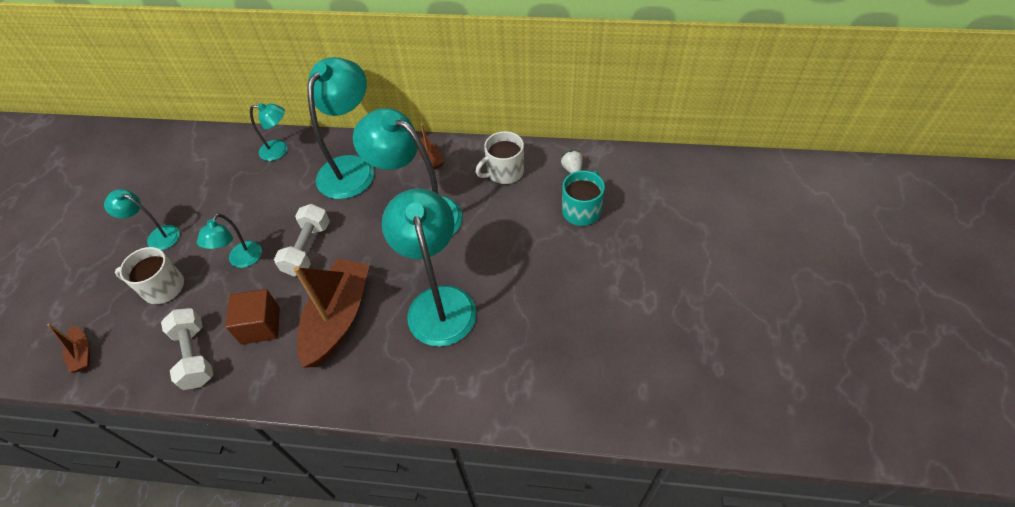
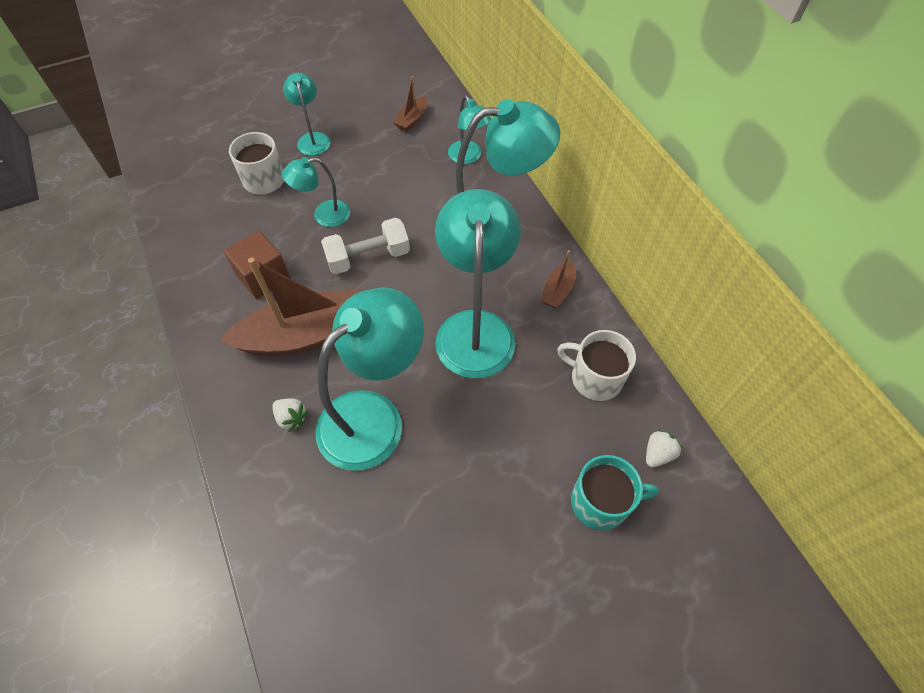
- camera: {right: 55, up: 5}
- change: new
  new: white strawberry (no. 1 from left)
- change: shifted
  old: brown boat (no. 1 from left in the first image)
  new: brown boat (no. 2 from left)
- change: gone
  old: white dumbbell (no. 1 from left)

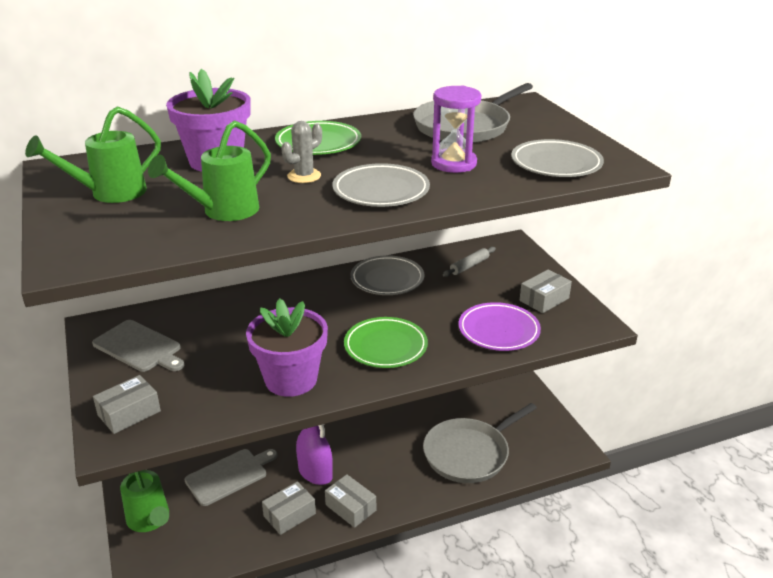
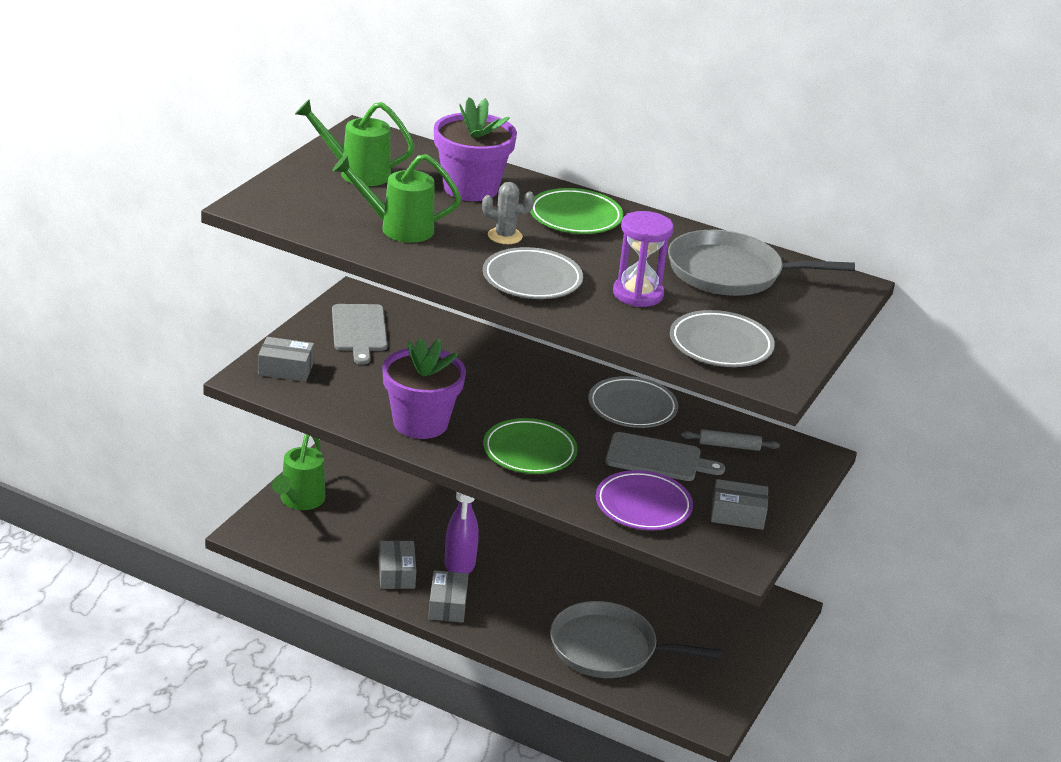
- camera: {right: 45, up: 0}
- change: rotated
  old: grey box (no. 2 from left)
  degrees: 75
- change: shifted
  old: grey cutting board (no. 2 from left)

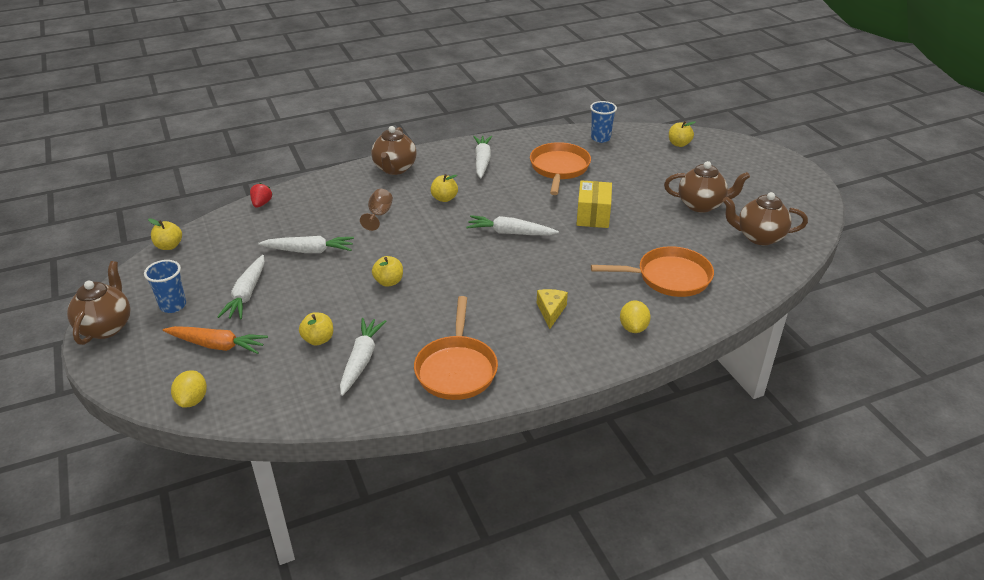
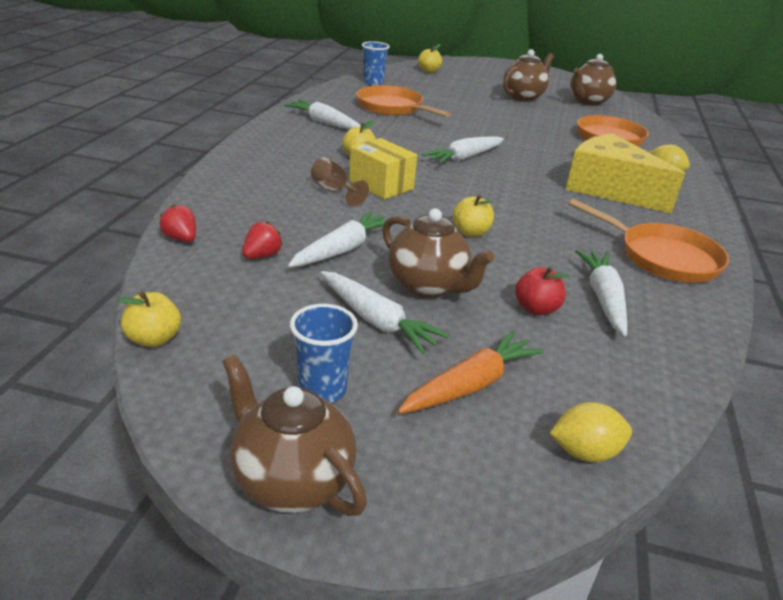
- camera: {right: -55, up: -5}
- change: new
  new: red strawberry (no. 2 from left)
- change: shifted
  old: yellow box
- change: shifted
  old: brown teapot (no. 2 from left)
- change: repainted
  old: yellow apple (no. 2 from left)
  new: red apple
- change: rotated
  old: yellow lemon (no. 1 from left)
  degrees: -45
- change: scaled
  old: yellow cheese
  factor: 2.25
- change: rotated
  old: white carrot (no. 3 from left in the first image)
  degrees: 45

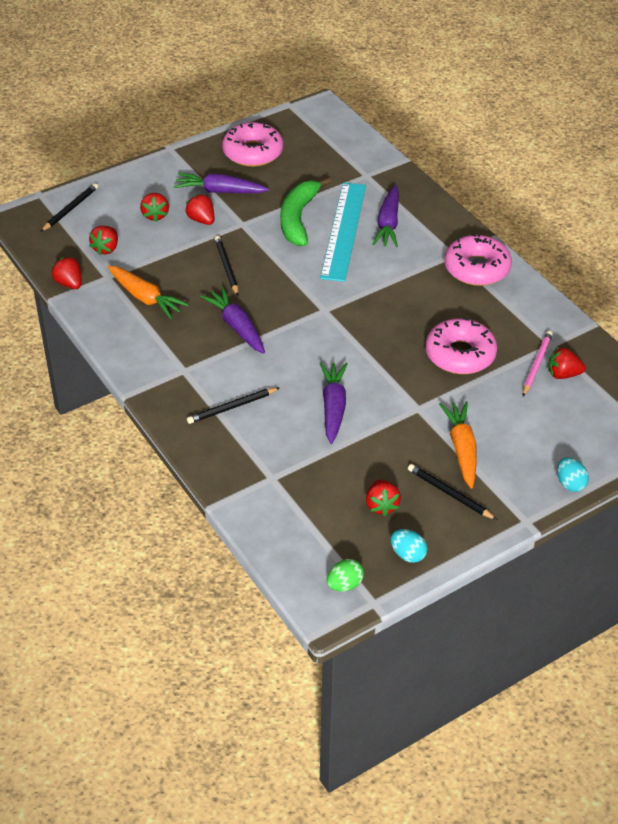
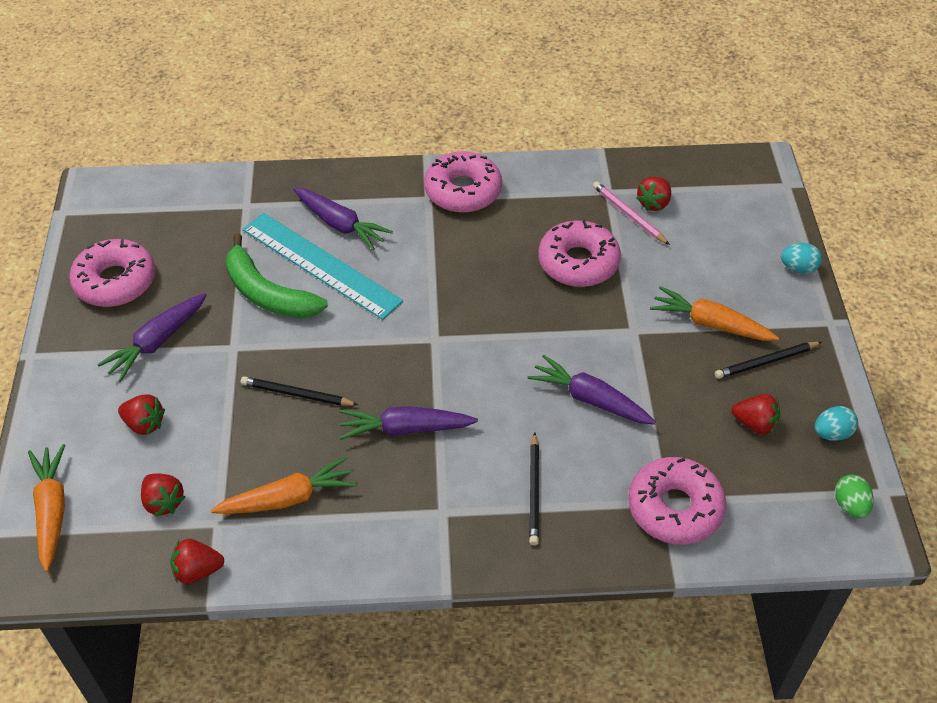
- camera: {right: -60, up: 5}
- change: swapped
  old: black pencil (no. 1 from left)
  new: orange carrot (no. 1 from left)
- change: new
  new: pink donut (no. 4 from left)
- change: gone
  old: red strawberry (no. 4 from left)

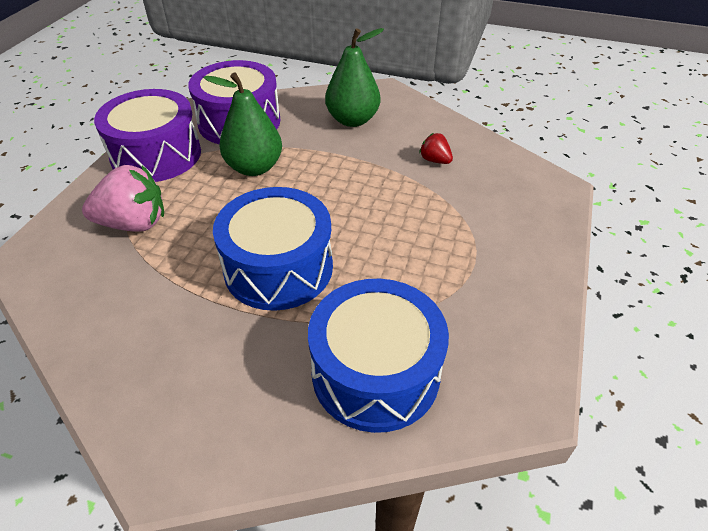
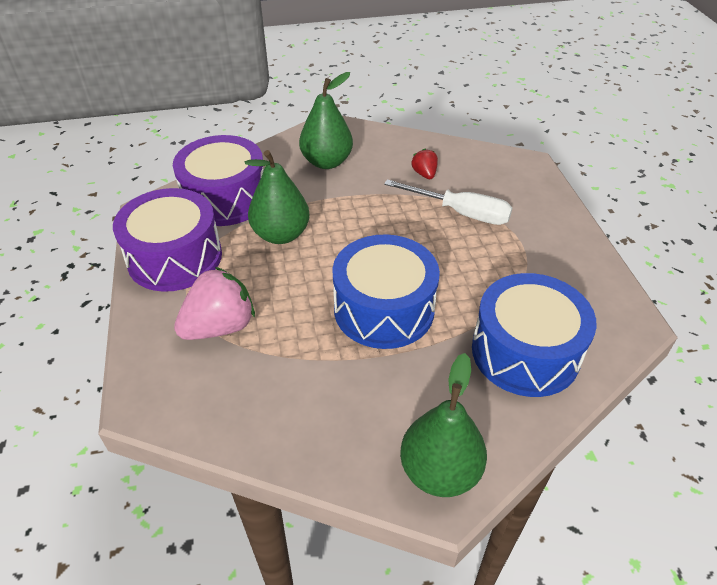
- camera: {right: -30, up: 0}
- change: new
  new: white screwdriver
- change: new
  new: green pear (no. 3 from left)
- change: rotated
  old: red strawberry
  degrees: 60

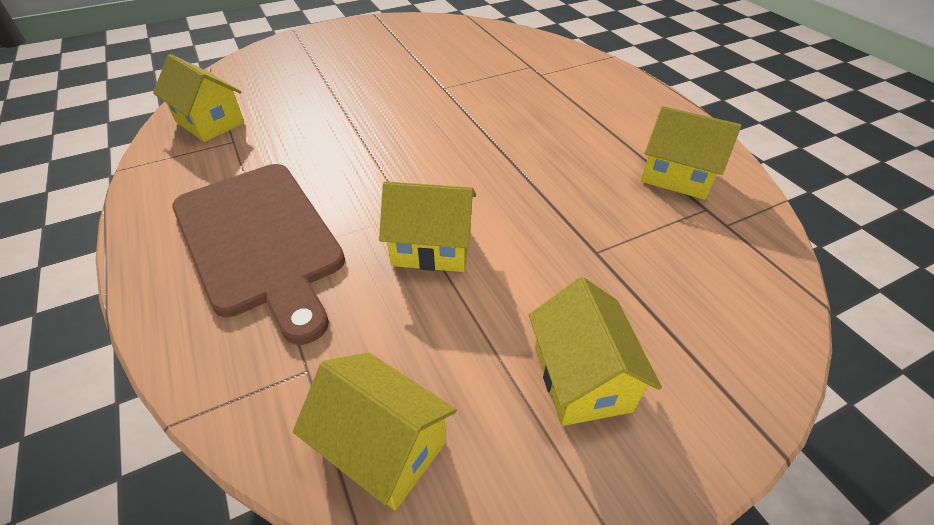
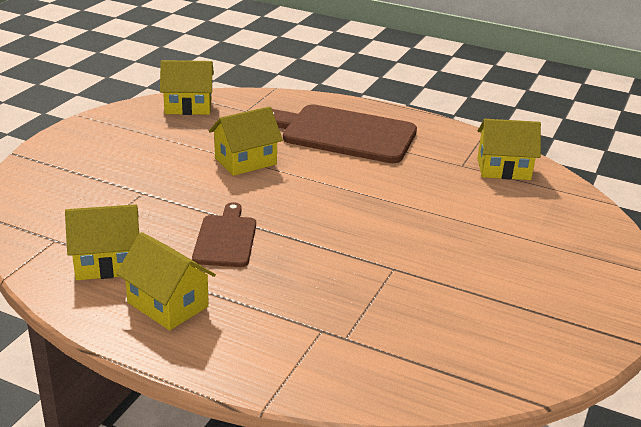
- camera: {right: 140, up: -15}
- change: shifted
  old: yellow house (no. 4 from left in the first image)
  new: yellow house (no. 2 from left)
- change: new
  new: brown cutting board (no. 1 from left)

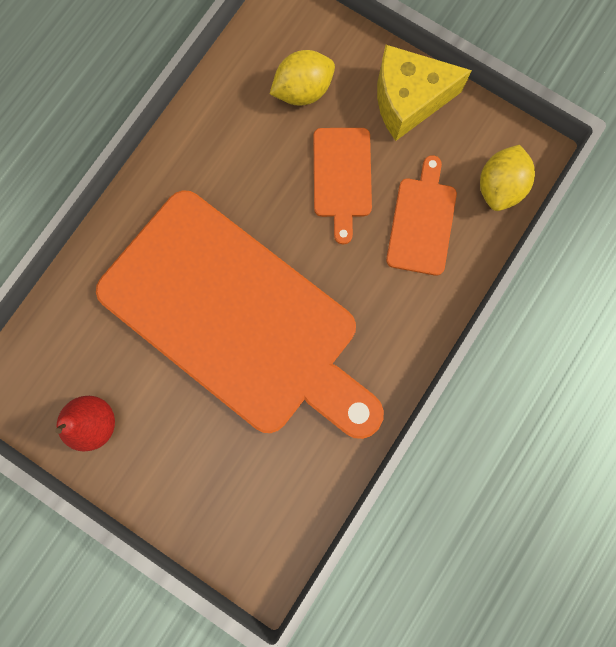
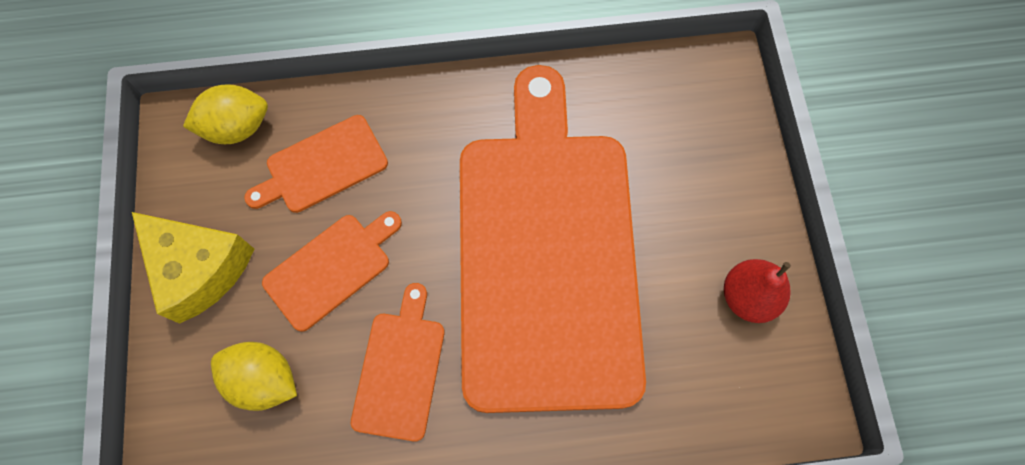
- camera: {right: -130, up: -10}
- change: new
  new: orange cutting board (no. 3 from left)

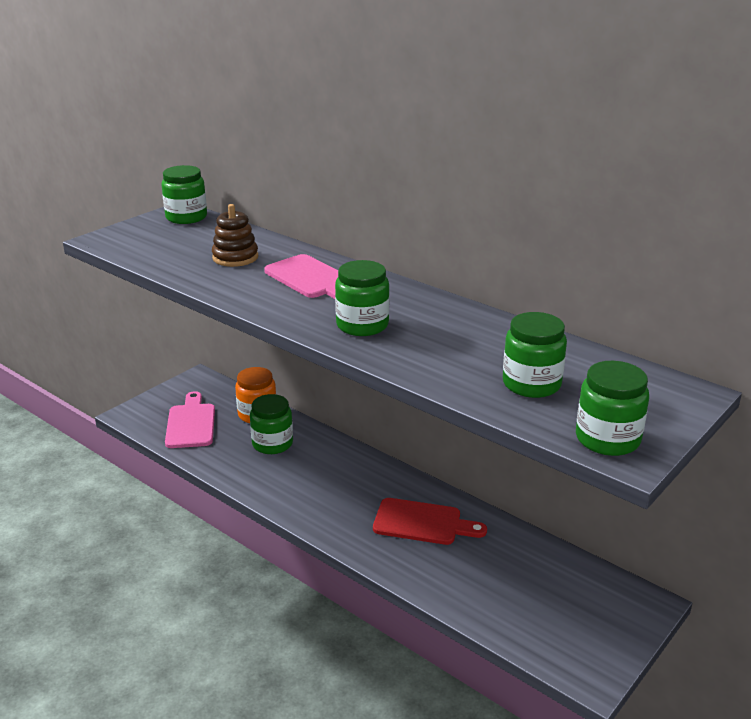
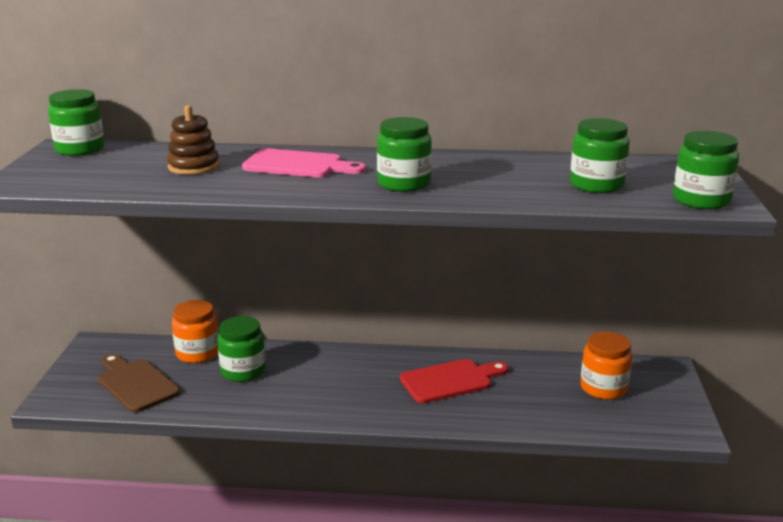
- camera: {right: -35, up: -5}
- change: repainted
  old: pink cutting board (no. 1 from left)
  new: brown cutting board
- change: new
  new: orange jar (no. 2 from left)

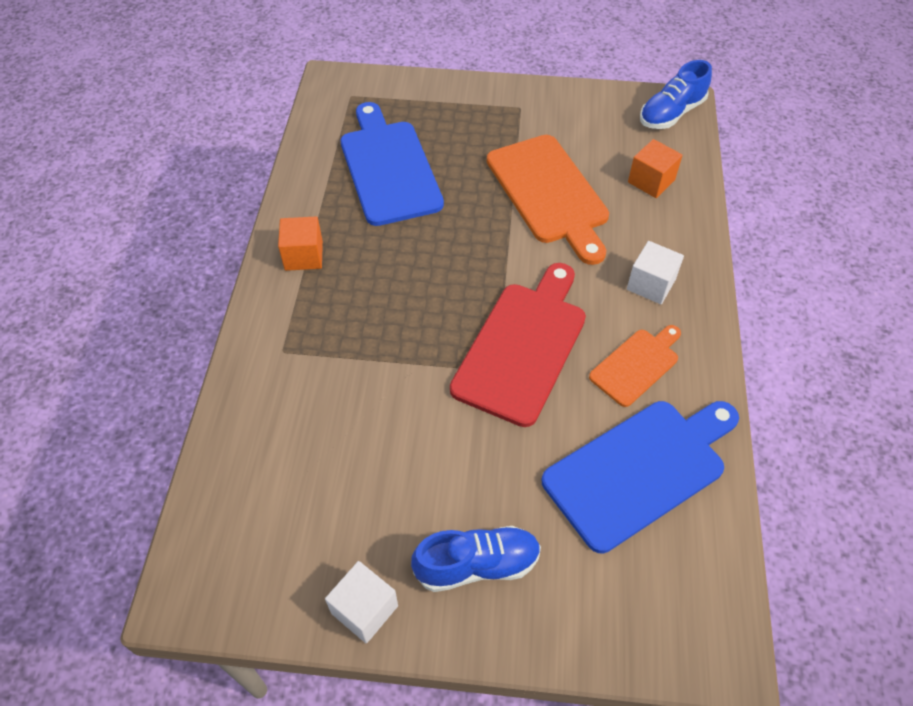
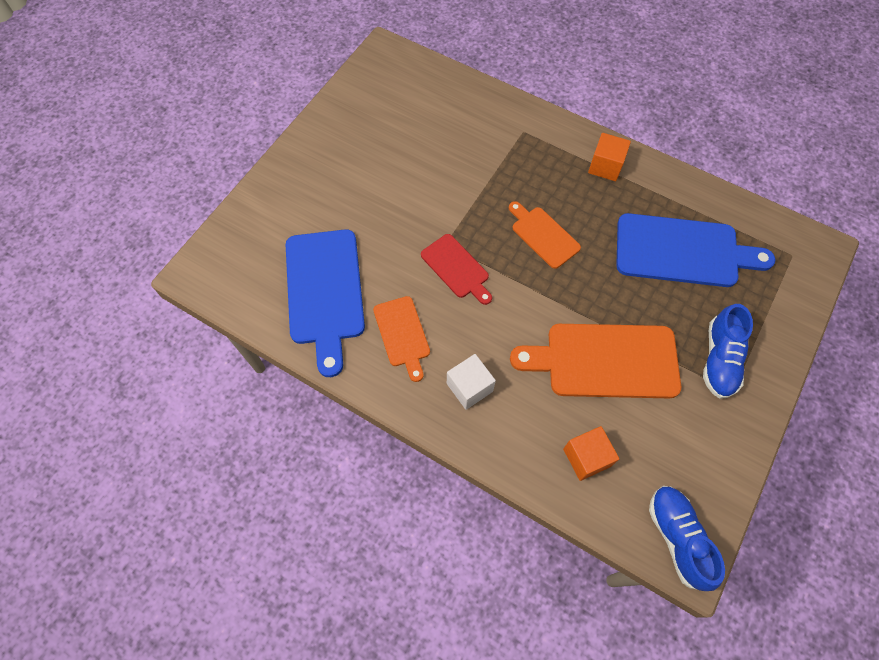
- camera: {right: 115, up: 10}
- change: scaled
  old: red cutting board
  factor: 0.56
- change: new
  new: orange cutting board (no. 2 from left)
- change: shifted
  old: blue shoe (no. 1 from left in the first image)
  new: blue shoe (no. 2 from left)
- change: gone
  old: white cube (no. 1 from left)

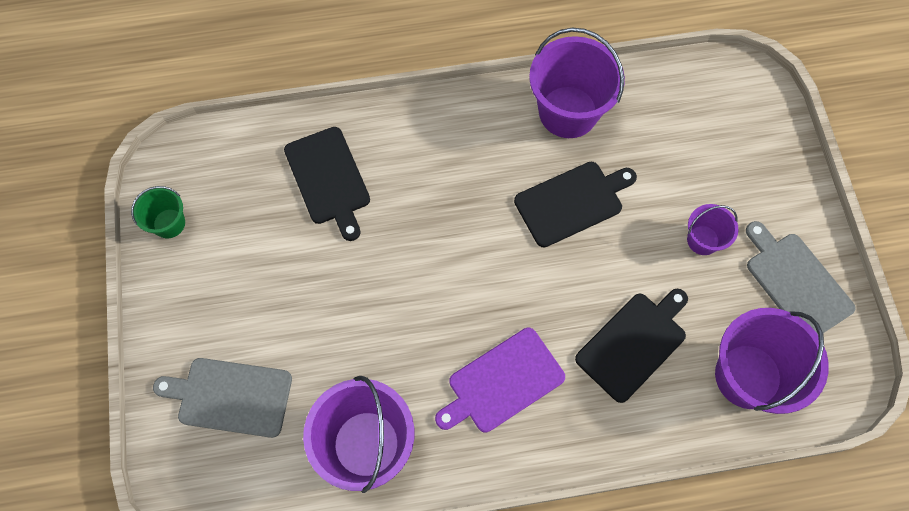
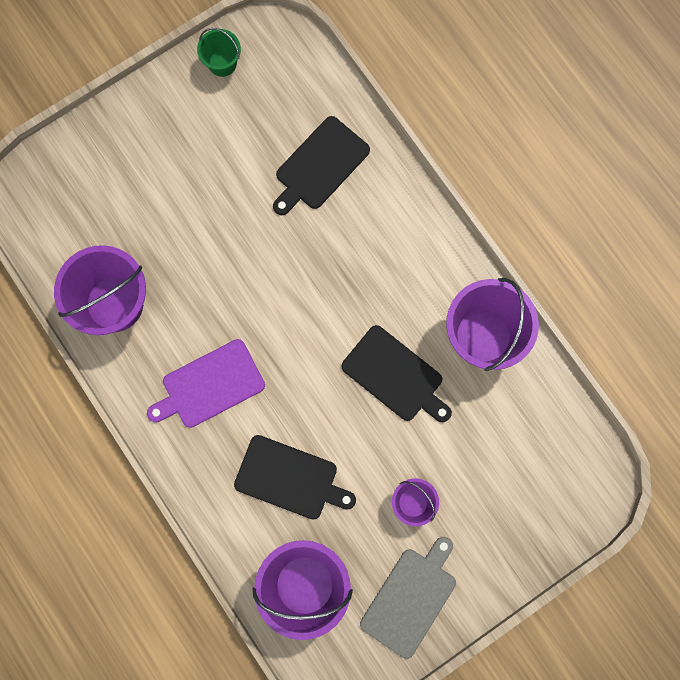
- camera: {right: 65, up: 10}
- change: rotated
  old: purple cutting board
  degrees: -60
- change: gone
  old: grey cutting board (no. 1 from left)

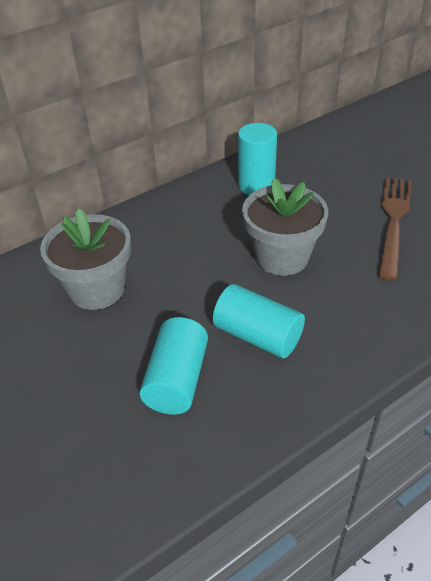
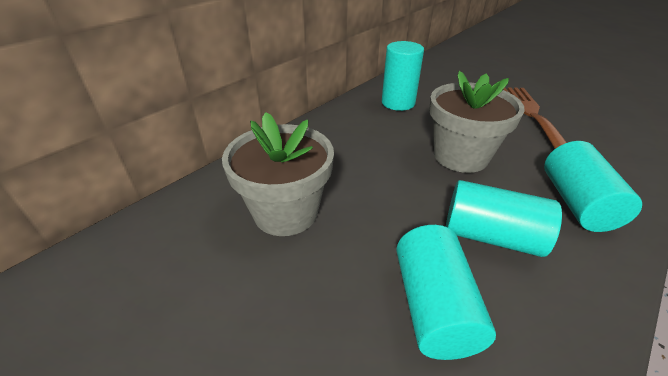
- camera: {right: -15, up: -5}
- change: new
  new: turquoise cylinder (no. 4 from left)

